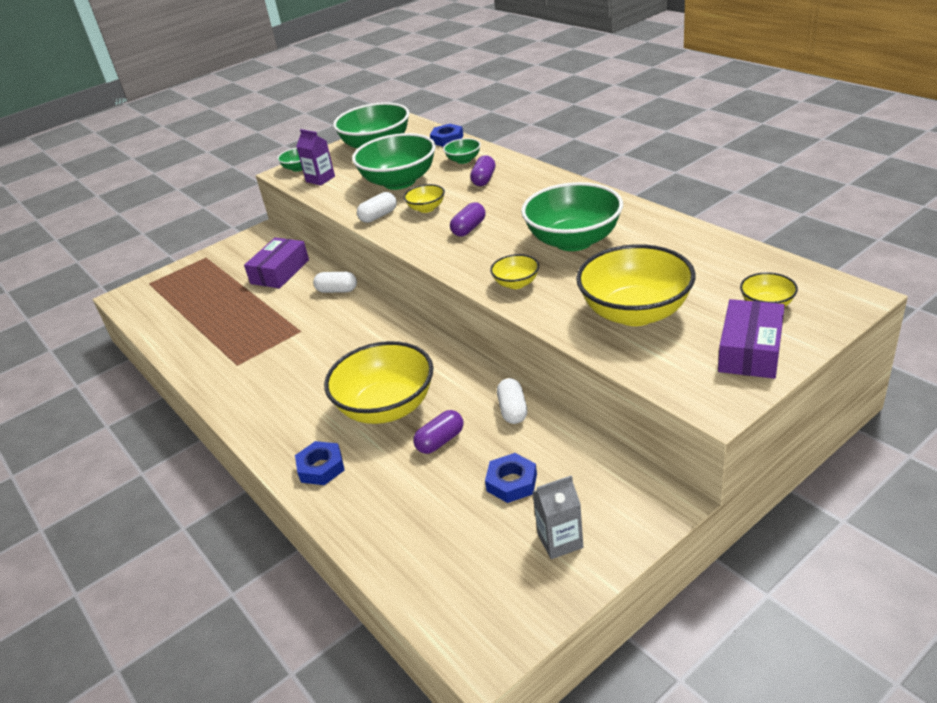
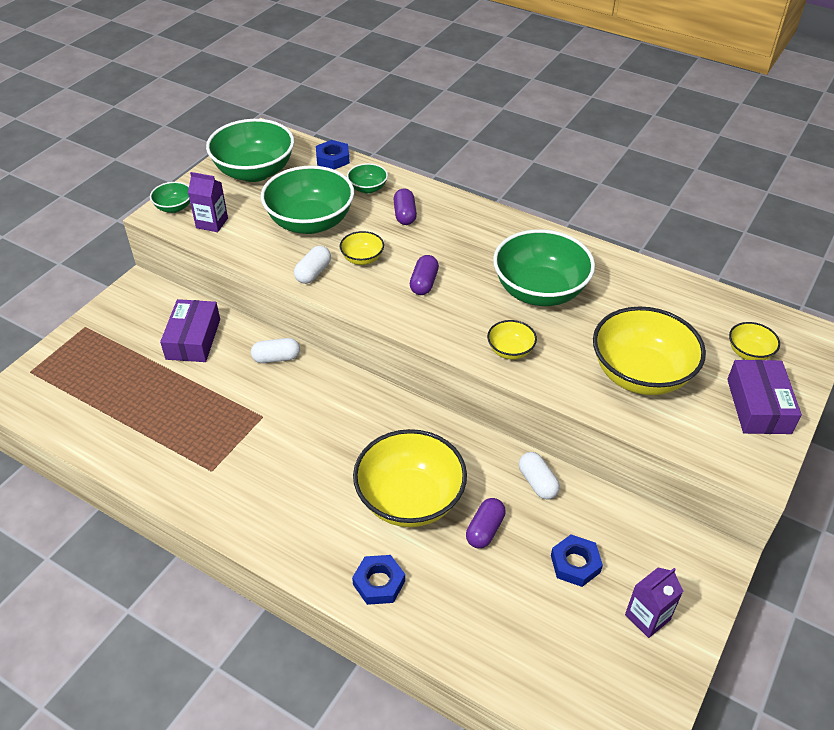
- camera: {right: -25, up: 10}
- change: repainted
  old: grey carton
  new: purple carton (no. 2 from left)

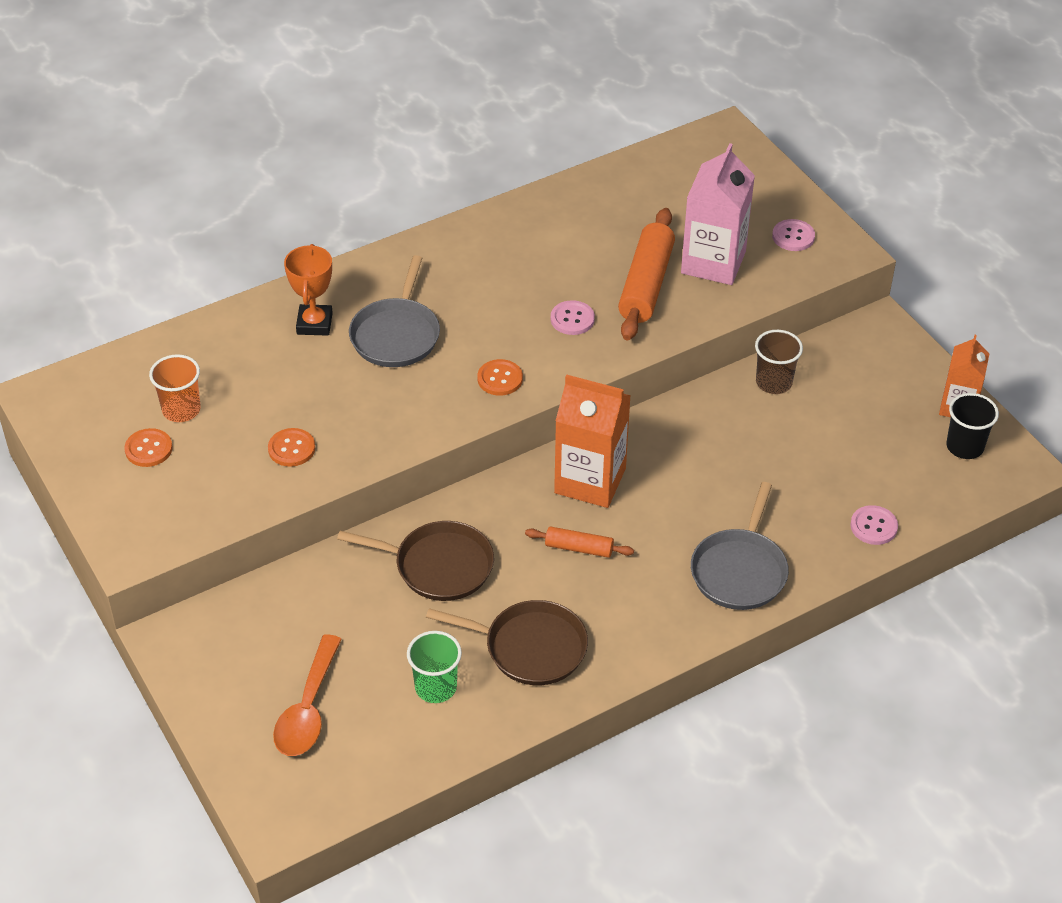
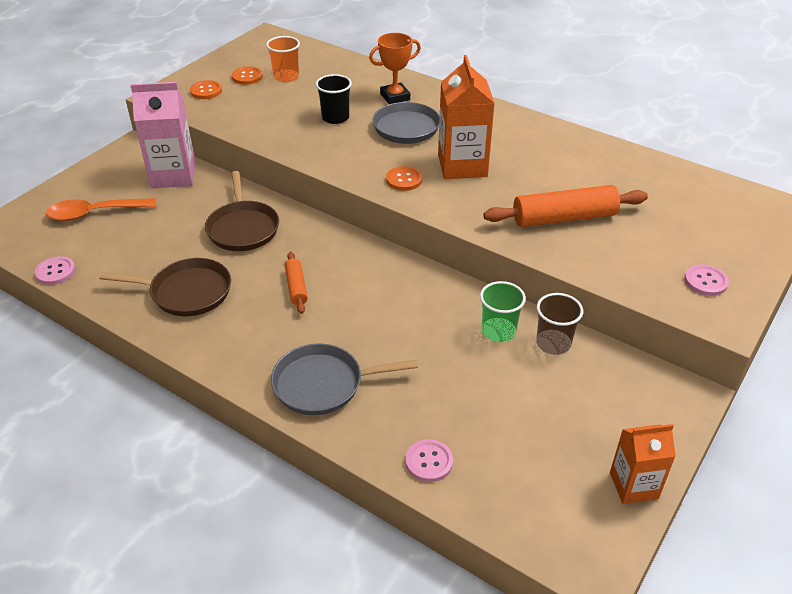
- camera: {right: 65, up: -5}
- change: shifted
  old: pink button (no. 1 from left)
- change: rotated
  old: brown pan (no. 2 from left in the first image)
  degrees: -75
- change: shifted
  old: pink carton
- change: shifted
  old: orange button (no. 2 from left in the first image)
  new: orange button (no. 1 from left)
- change: shifted
  old: black cup
- change: shifted
  old: orange carton (no. 1 from left)
- change: shifted
  old: green cup

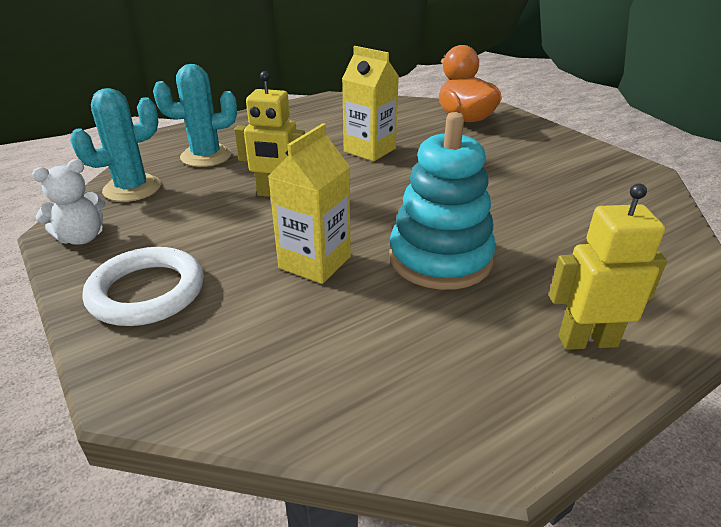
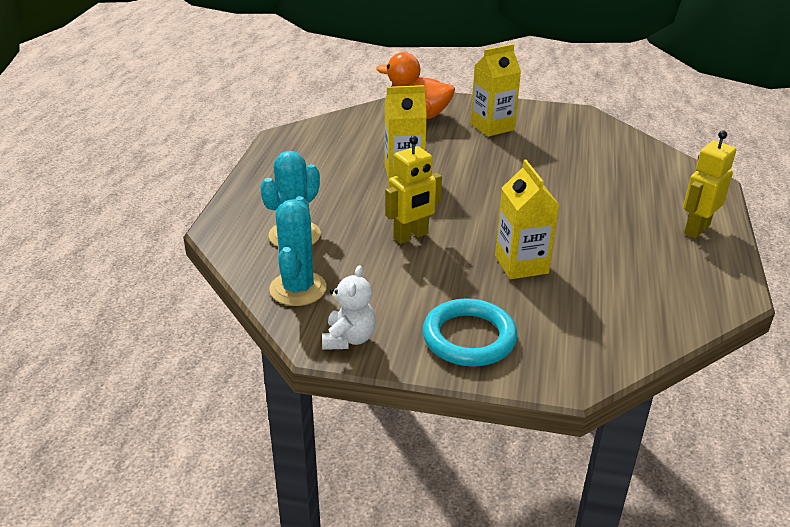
- camera: {right: -45, up: 0}
- change: repainted
  old: white ring
  new: turquoise ring
- change: new
  new: yellow carton (no. 2 from left)
- change: gone
  old: turquoise stacking toy

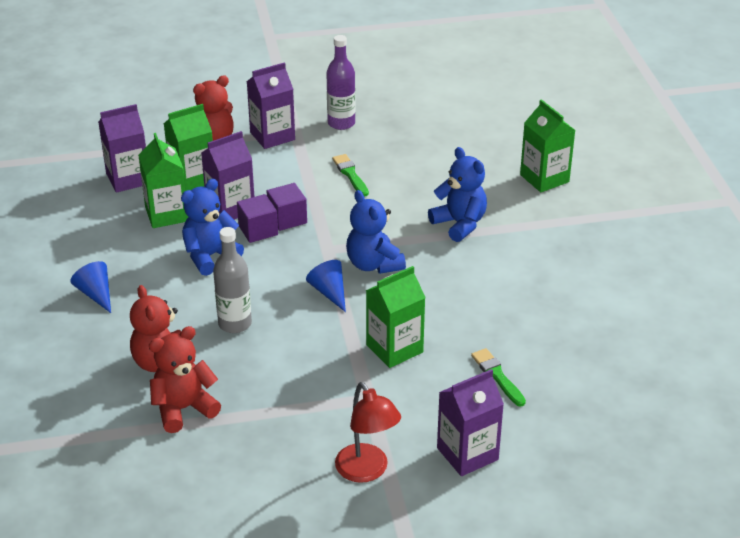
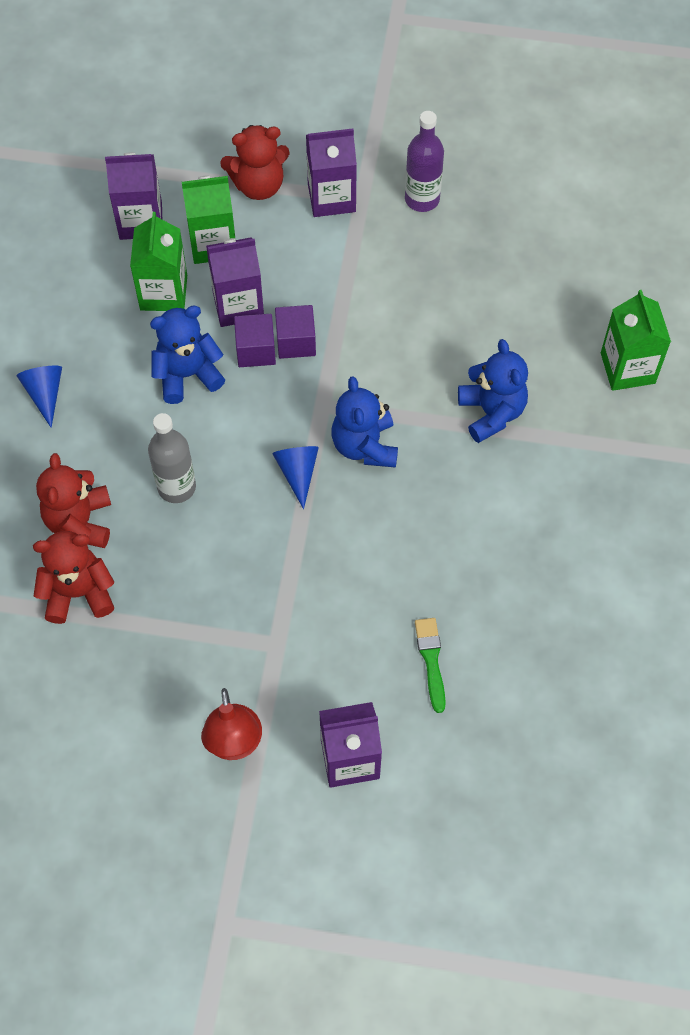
- camera: {right: 20, up: 25}
- change: gone
  old: green brush (no. 1 from left)
- change: gone
  old: green carton (no. 3 from left)

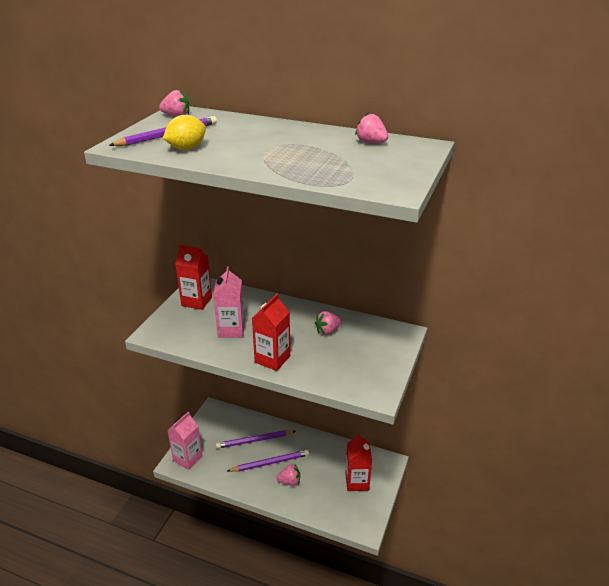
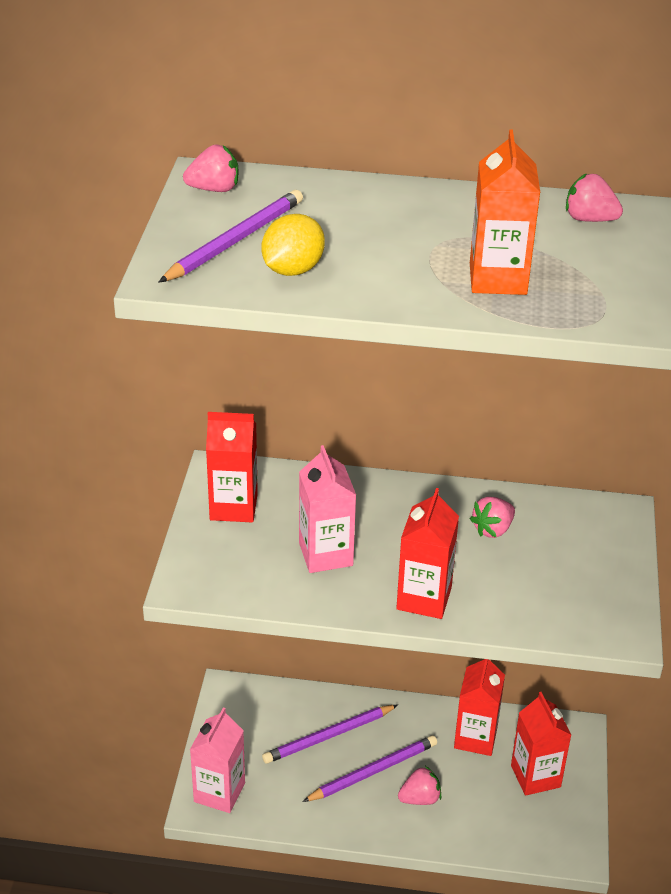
- camera: {right: -15, up: 5}
- change: new
  new: red carton (no. 3 from left)
- change: new
  new: orange carton

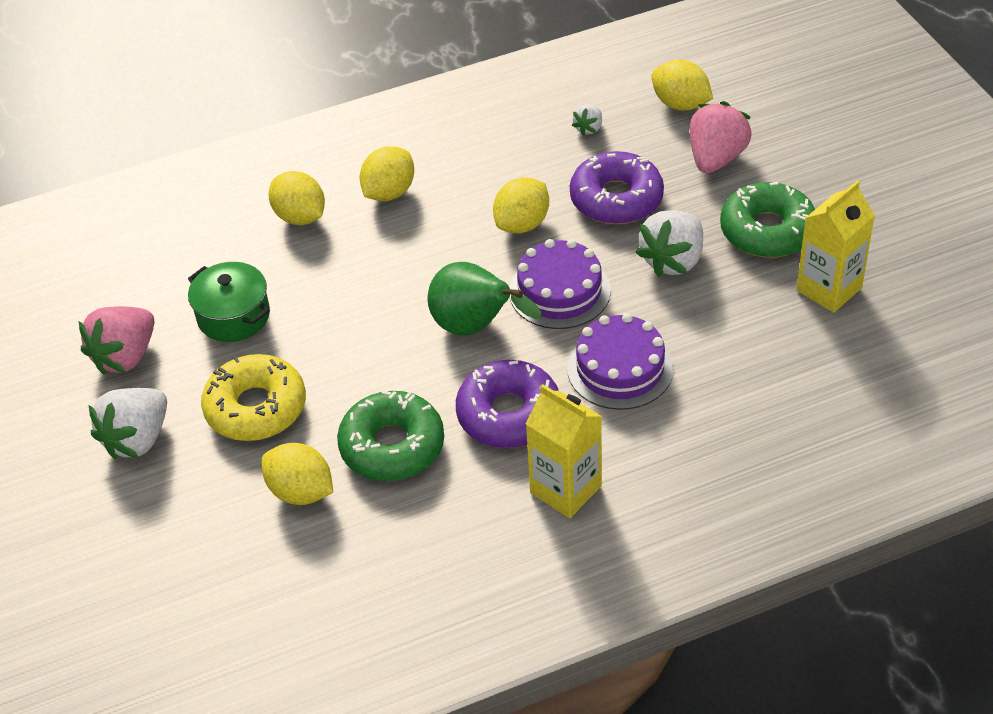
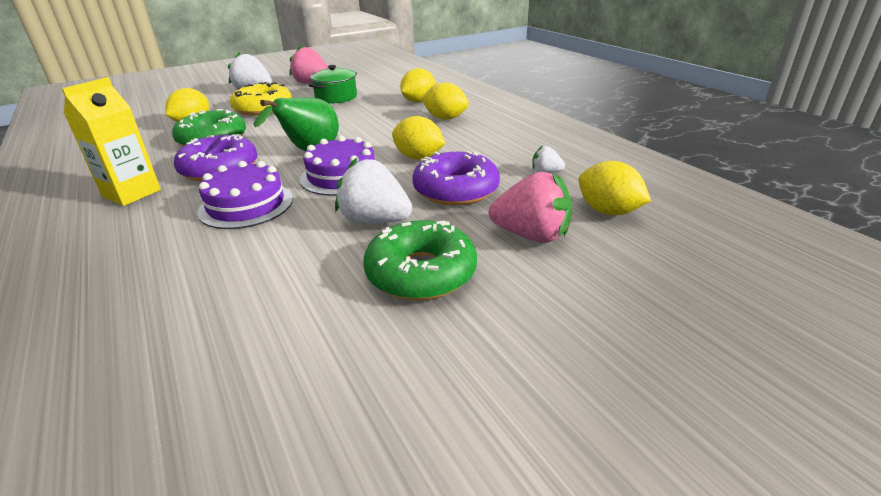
- camera: {right: 80, up: -15}
- change: rotated
  old: yellow lemon (no. 5 from left)
  degrees: -75
- change: gone
  old: yellow carton (no. 2 from left)

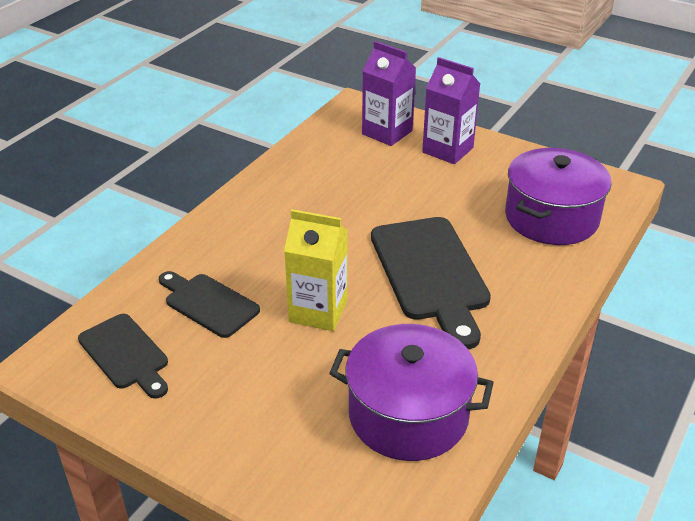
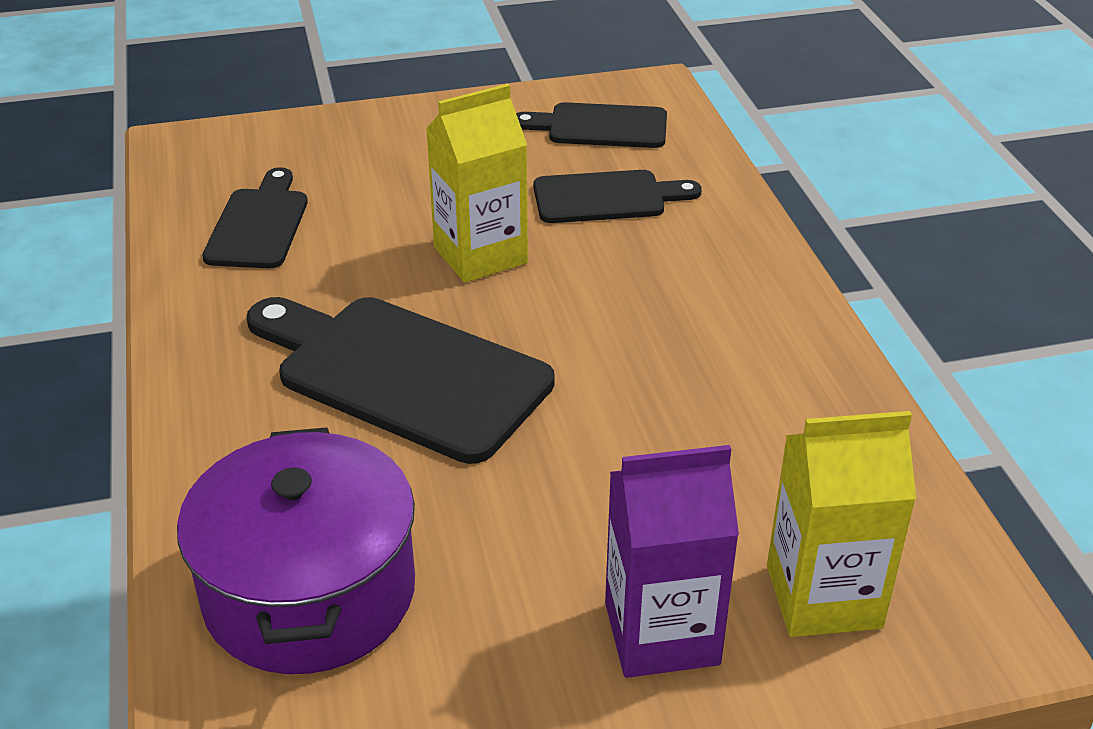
- camera: {right: 135, up: 0}
- change: swapped
  old: purple pot (no. 1 from left)
  new: black cutting board (no. 1 from left)
- change: repainted
  old: purple carton (no. 1 from left)
  new: yellow carton (no. 2 from left)

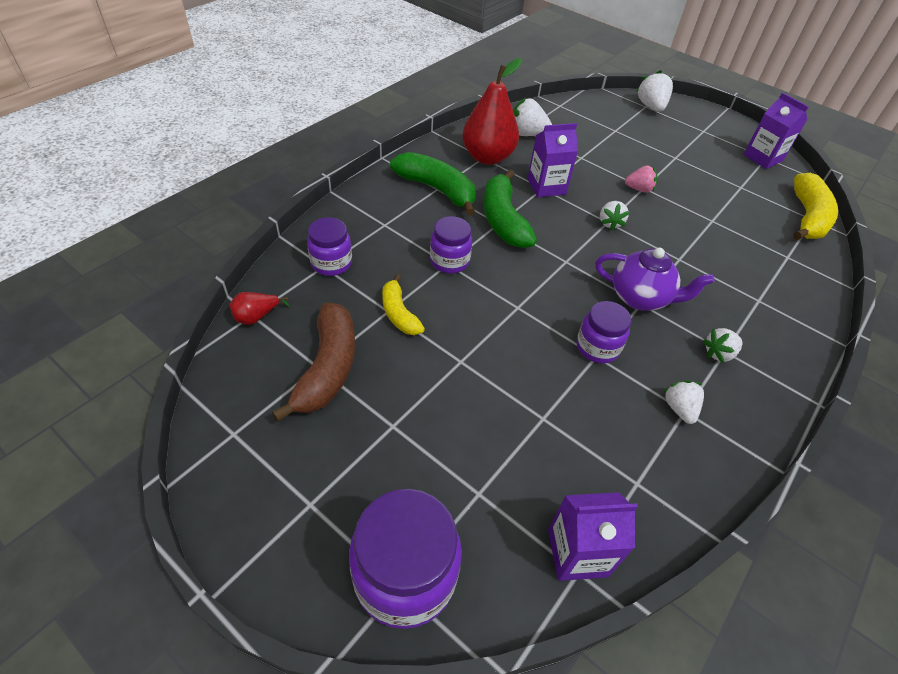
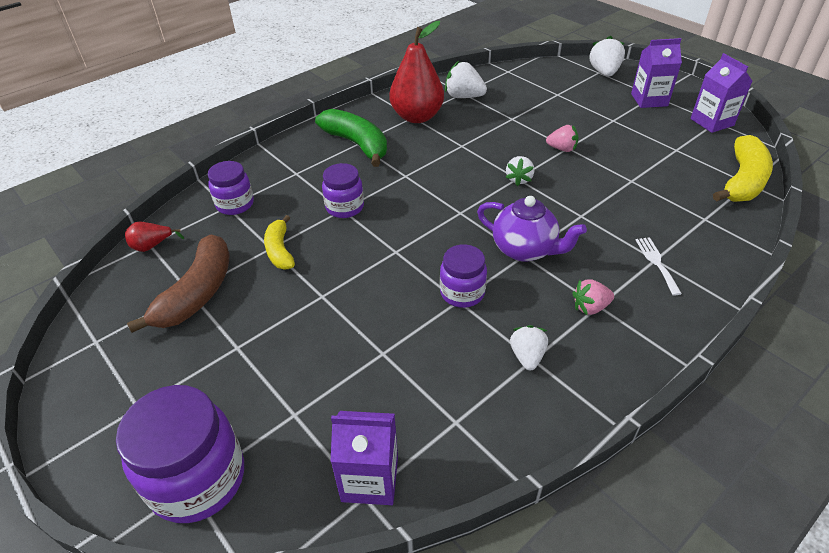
- camera: {right: 15, up: -5}
- change: repainted
  old: white strawberry (no. 5 from left)
  new: pink strawberry (no. 2 from left)
- change: shifted
  old: purple carton (no. 1 from left in the first image)
  new: purple carton (no. 2 from left)
- change: new
  new: white fork
- change: gone
  old: green banana (no. 2 from left)

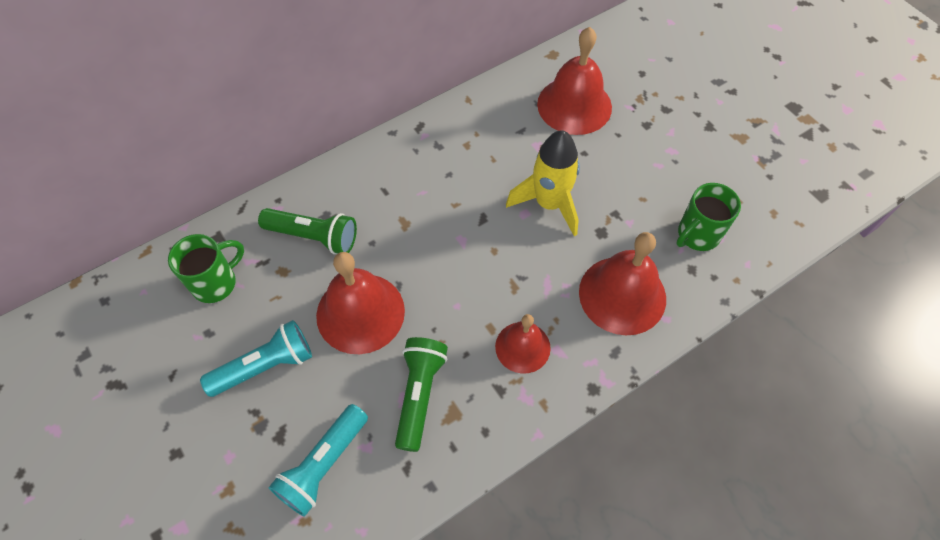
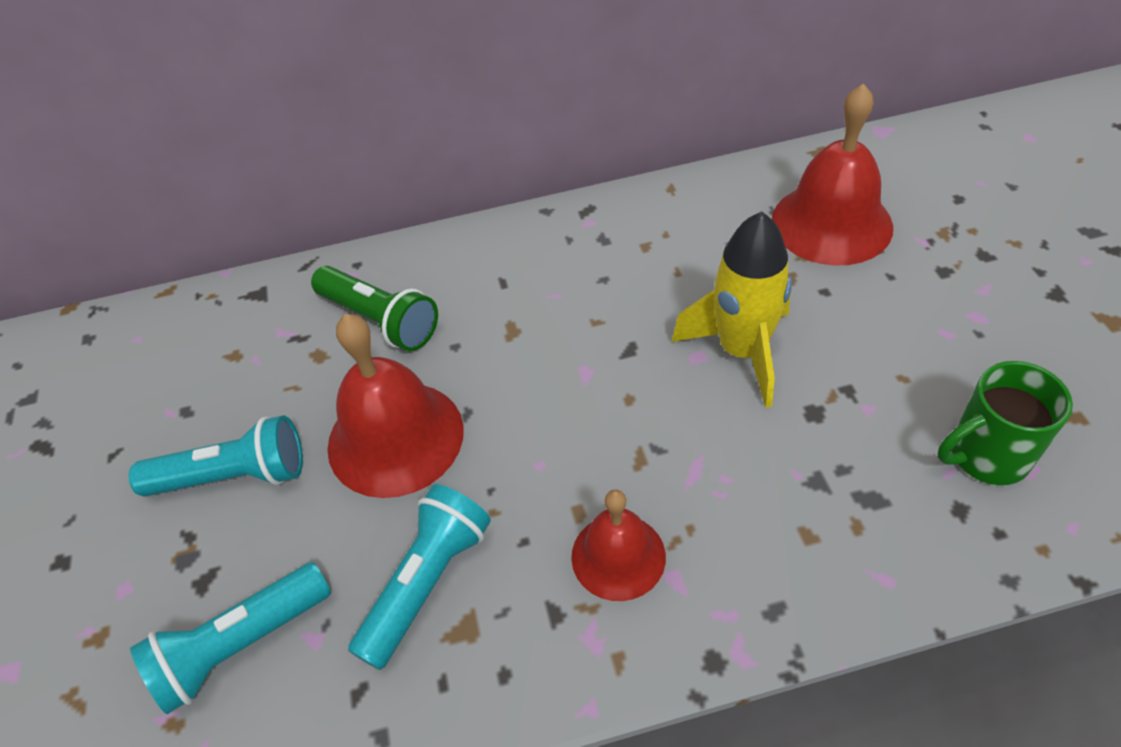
- camera: {right: 25, up: -10}
- change: repainted
  old: green flashlight (no. 2 from left)
  new: turquoise flashlight (no. 3 from left)
- change: gone
  old: green mug (no. 1 from left)
- change: gone
  old: red bell (no. 4 from left)

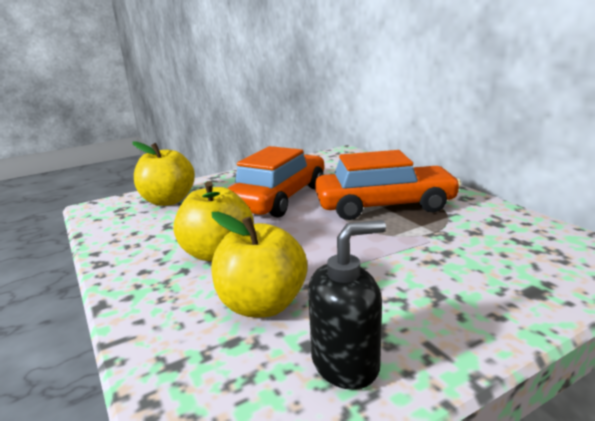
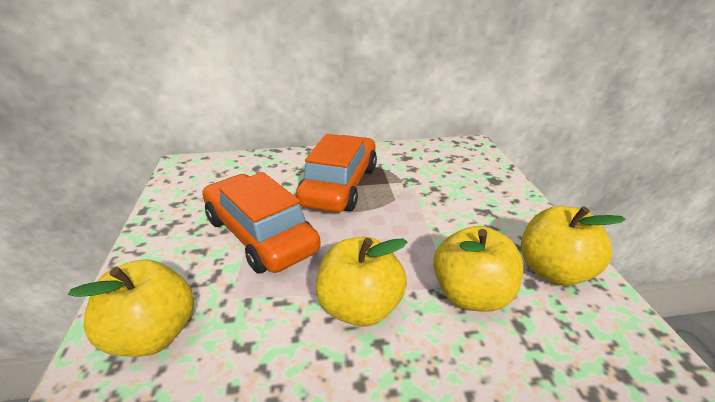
- camera: {right: -70, up: 10}
- change: swapped
  old: black soap dispenser
  new: yellow apple (no. 4 from left)

